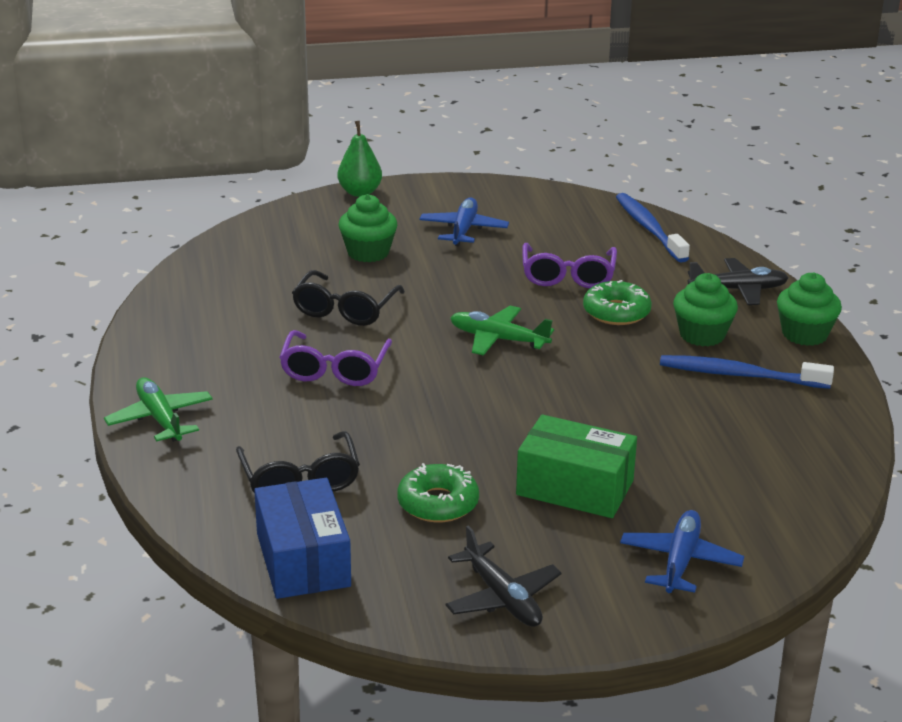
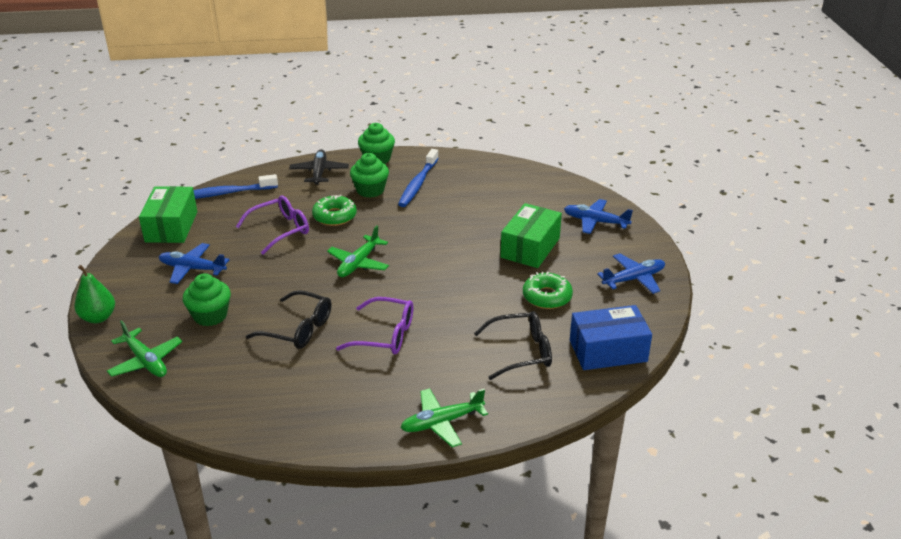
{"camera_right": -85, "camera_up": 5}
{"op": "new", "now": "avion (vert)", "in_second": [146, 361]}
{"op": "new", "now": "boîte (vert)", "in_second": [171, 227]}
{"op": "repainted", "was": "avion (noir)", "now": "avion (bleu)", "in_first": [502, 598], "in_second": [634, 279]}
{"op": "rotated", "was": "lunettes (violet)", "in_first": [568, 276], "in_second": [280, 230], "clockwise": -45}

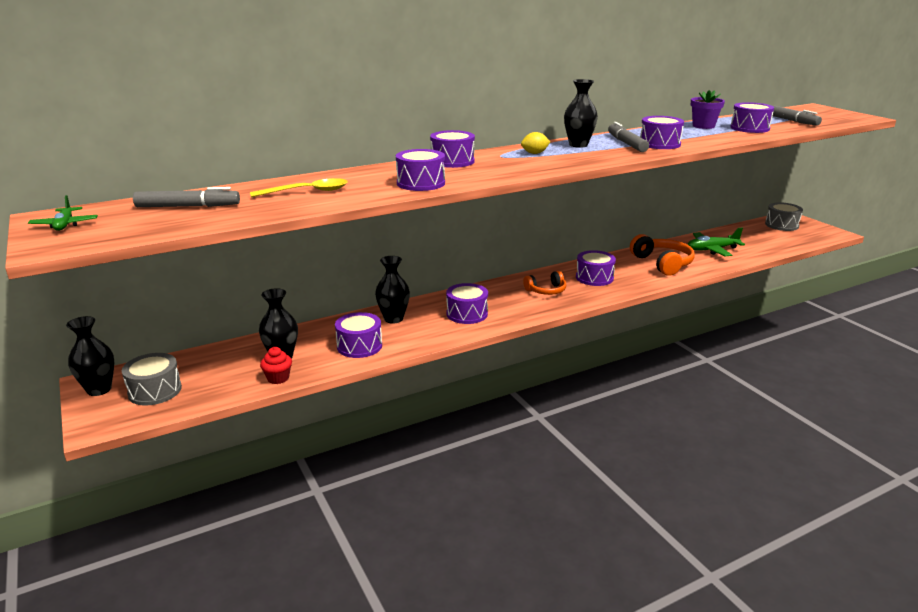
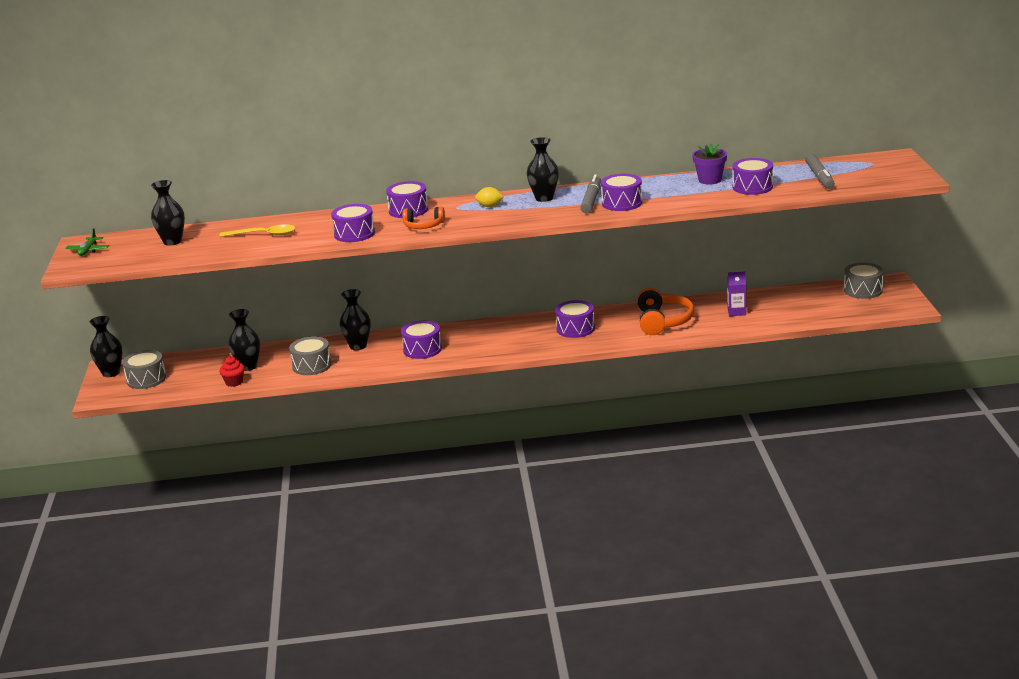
{"camera_right": 25, "camera_up": 0}
{"op": "shifted", "was": "casque audio (orange)", "in_first": [546, 290], "in_second": [423, 226]}
{"op": "swapped", "was": "feutre (gris)", "now": "vase (noir)", "in_first": [187, 206], "in_second": [172, 241]}
{"op": "swapped", "was": "avion (vert)", "now": "brique de lait (violet)", "in_first": [712, 250], "in_second": [736, 312]}
{"op": "repainted", "was": "tambour (violet)", "now": "tambour (gris)", "in_first": [359, 346], "in_second": [312, 365]}

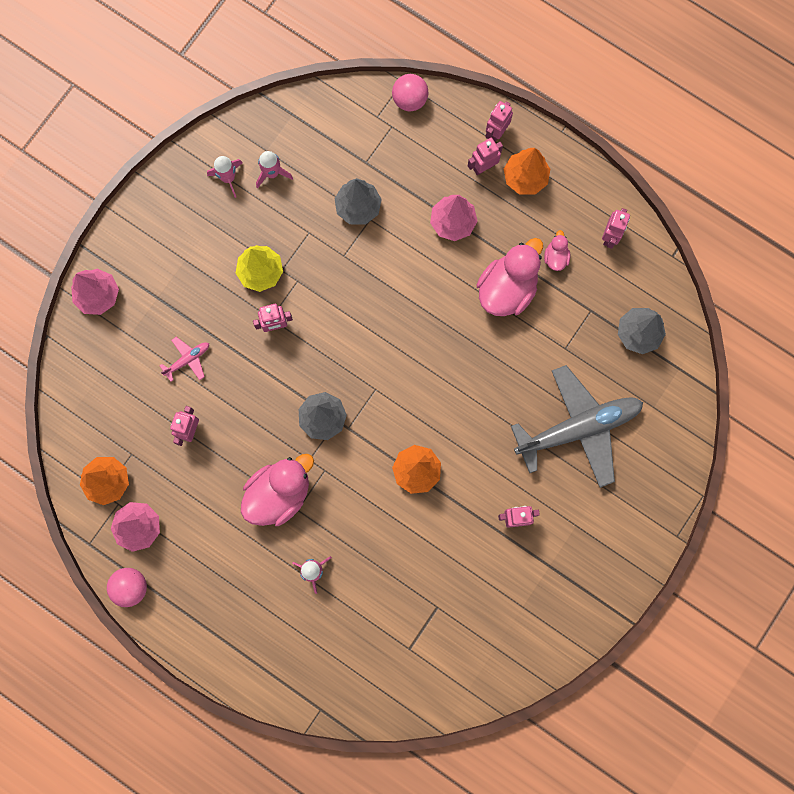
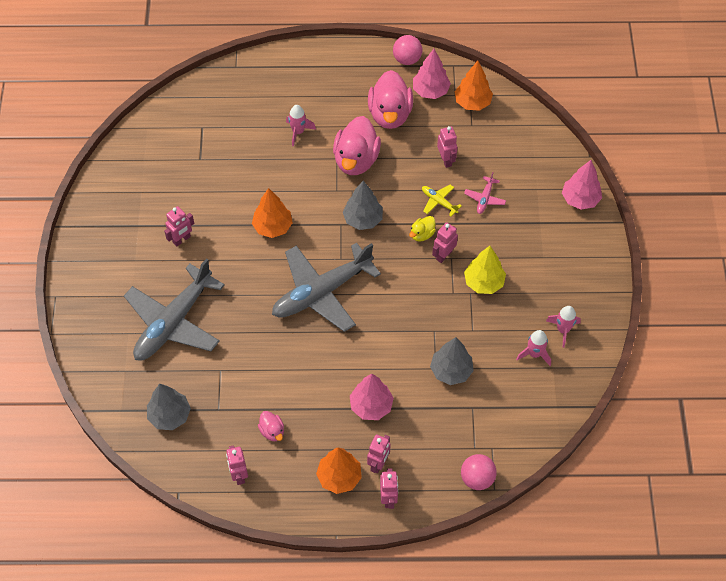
{"camera_right": 145, "camera_up": -20}
{"op": "new", "now": "avion (gris)", "in_second": [321, 292]}
{"op": "new", "now": "canard (jaune)", "in_second": [422, 234]}
{"op": "new", "now": "avion (jaune)", "in_second": [439, 202]}
{"op": "shifted", "was": "canard (rose)", "in_first": [507, 289], "in_second": [390, 114]}

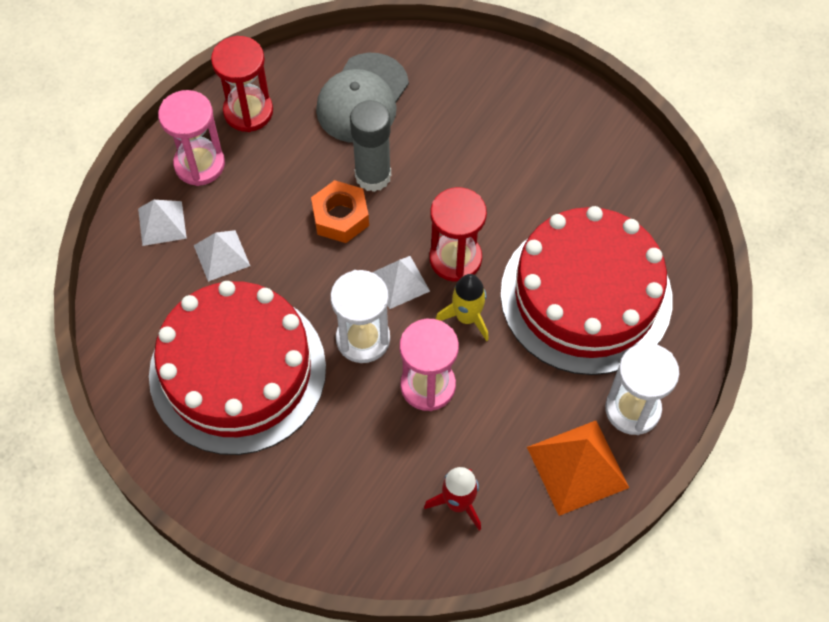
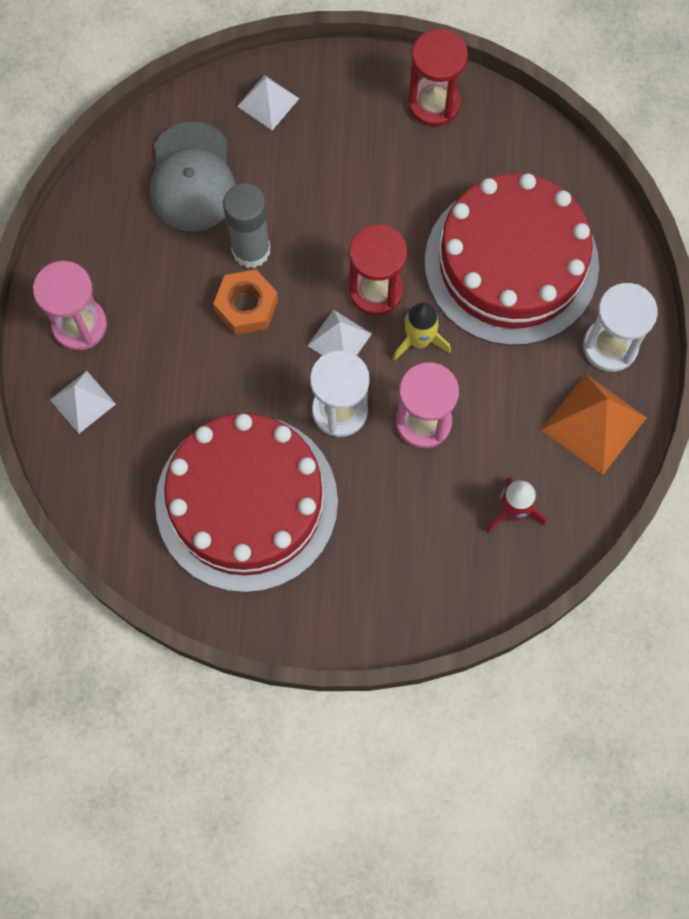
{"camera_right": -30, "camera_up": 10}
{"op": "shifted", "was": "pyramide (blanc)", "in_first": [222, 255], "in_second": [268, 102]}
{"op": "shifted", "was": "sablier (rouge)", "in_first": [248, 111], "in_second": [434, 103]}

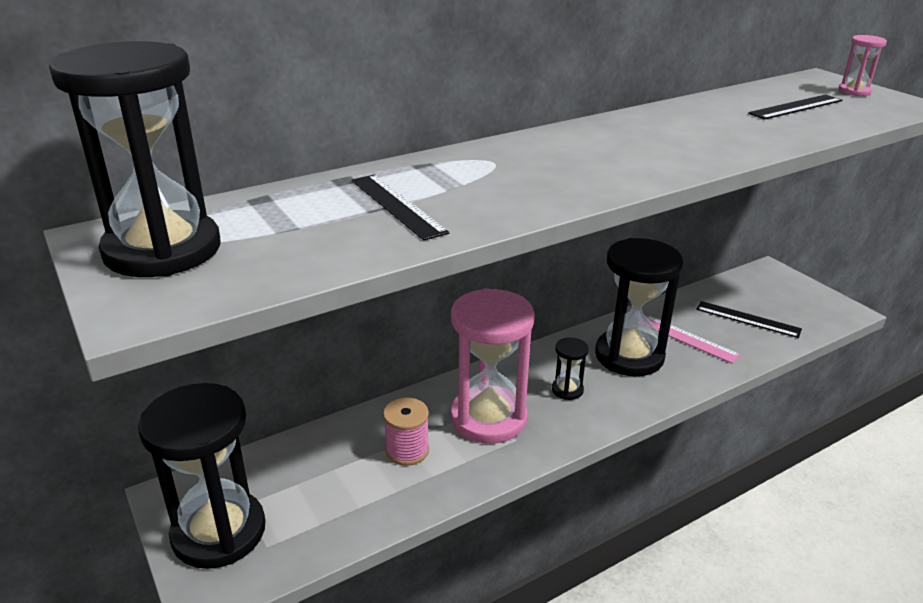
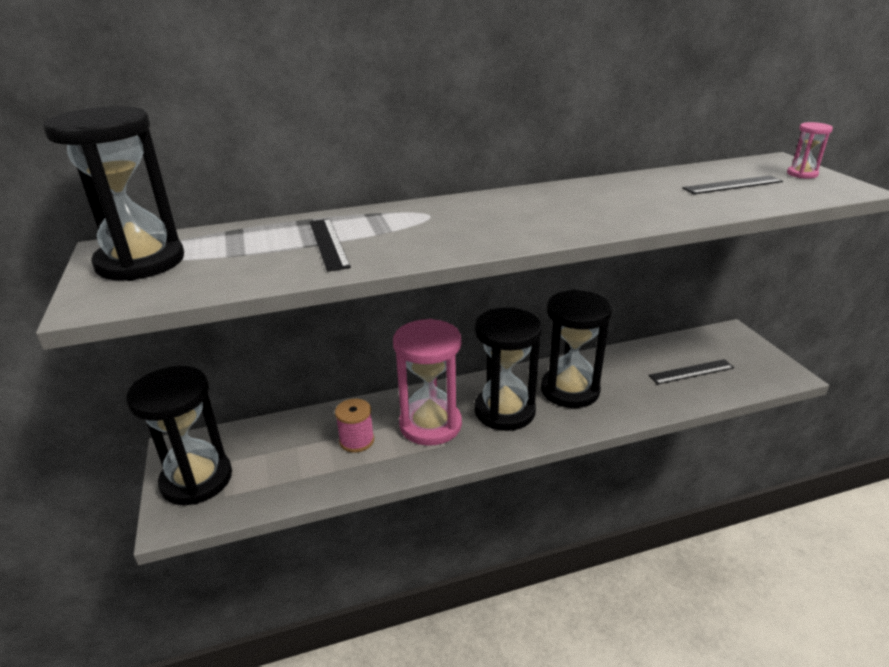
{"camera_right": 15, "camera_up": 0}
{"op": "gone", "was": "règle (rose)", "in_first": [687, 338]}
{"op": "rotated", "was": "règle (noir)", "in_first": [747, 319], "in_second": [691, 372], "clockwise": -60}
{"op": "scaled", "was": "sablier (noir)", "in_first": [567, 390], "in_second": [504, 411], "ratio": 2.29}

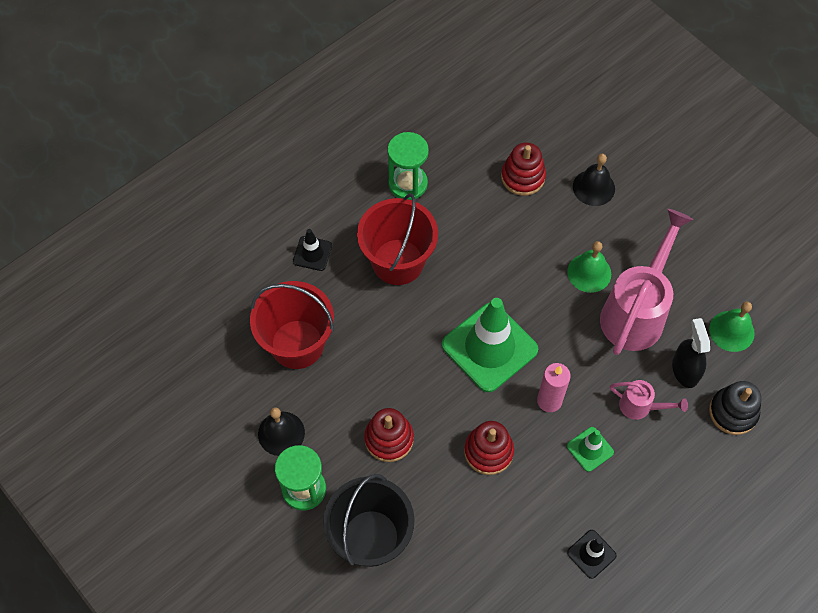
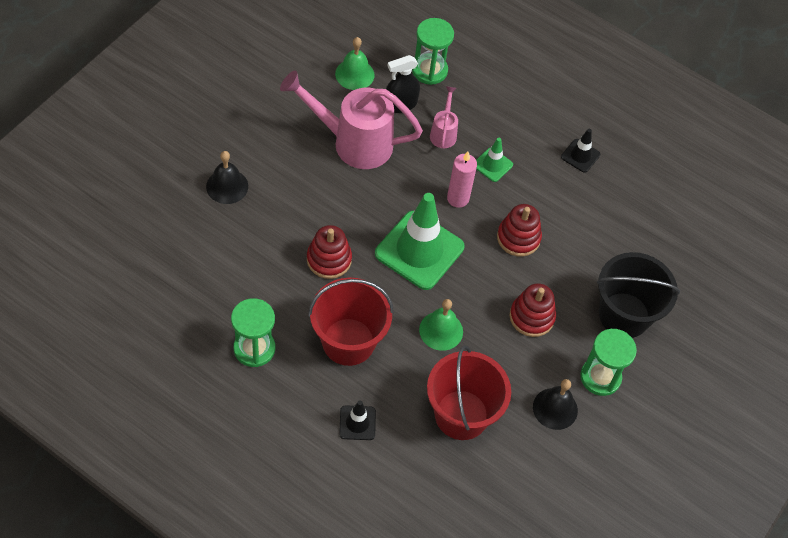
{"camera_right": -110, "camera_up": -5}
{"op": "shifted", "was": "jouet à empiler (rouge)", "in_first": [523, 177], "in_second": [329, 259]}
{"op": "shifted", "was": "cloche (vert)", "in_first": [589, 272], "in_second": [441, 330]}
{"op": "swapped", "was": "jouet à empiler (noir)", "now": "sablier (vert)", "in_first": [733, 412], "in_second": [429, 70]}

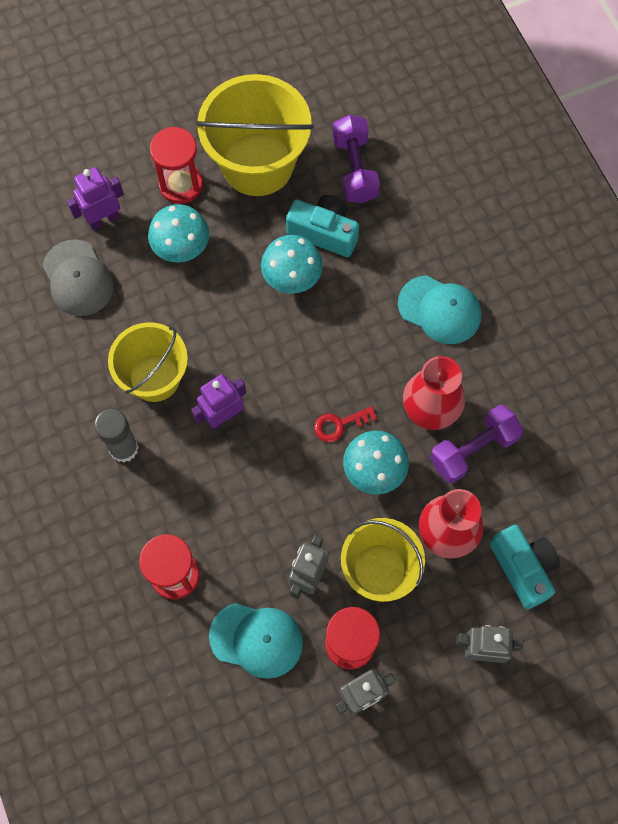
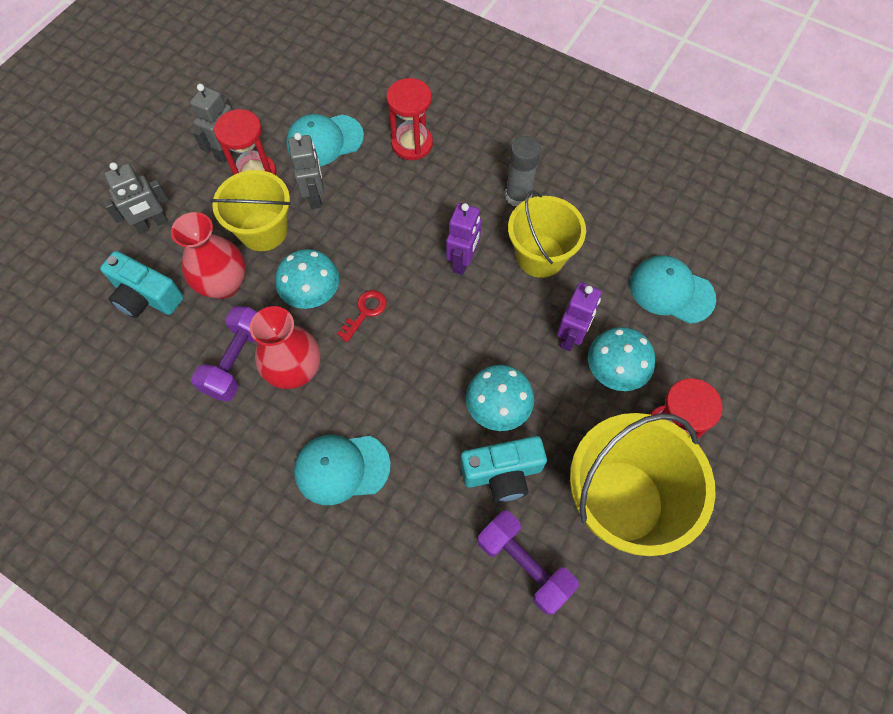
{"camera_right": 145, "camera_up": -5}
{"op": "shifted", "was": "robot (violet)", "in_first": [103, 219], "in_second": [571, 336]}
{"op": "repainted", "was": "casquette (gris)", "now": "casquette (turquoise)", "in_first": [78, 278], "in_second": [671, 291]}

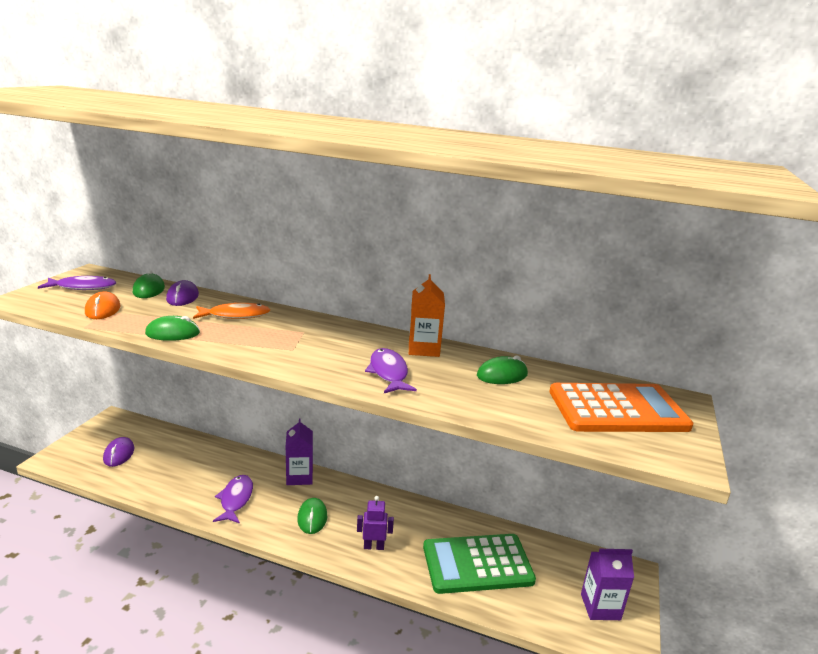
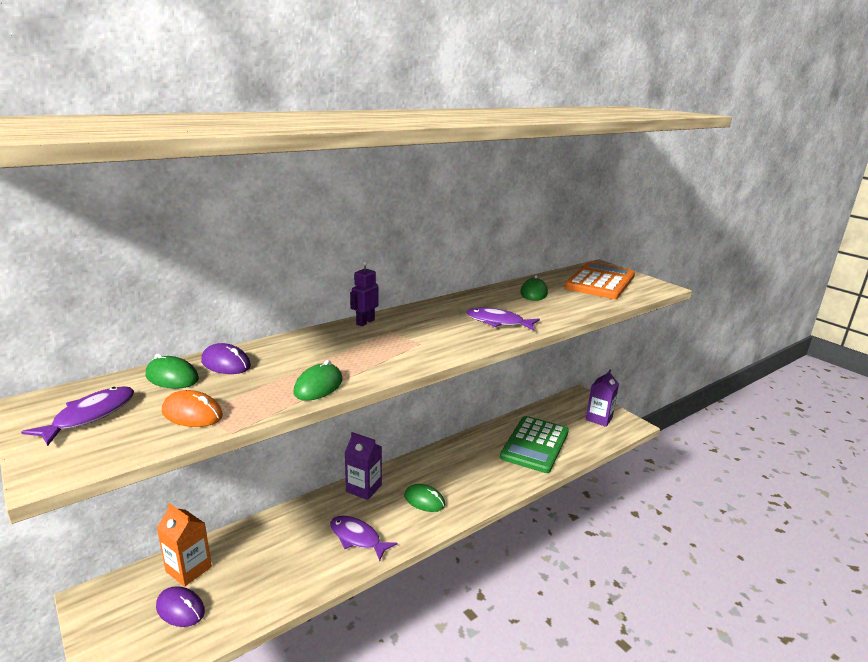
{"camera_right": -55, "camera_up": 0}
{"op": "gone", "was": "poisson (orange)", "in_first": [235, 315]}
{"op": "shifted", "was": "robot (violet)", "in_first": [373, 546], "in_second": [365, 322]}
{"op": "shifted", "was": "brique de lait (orange)", "in_first": [424, 349], "in_second": [188, 569]}

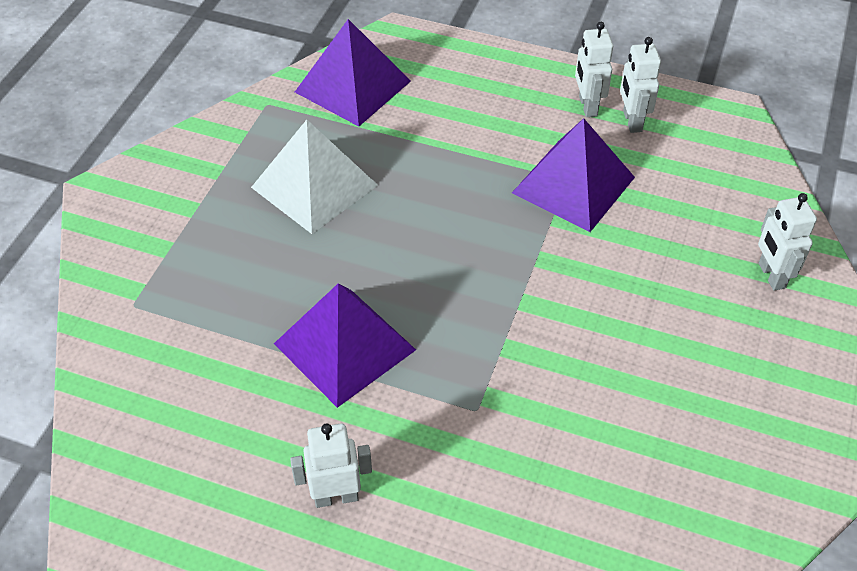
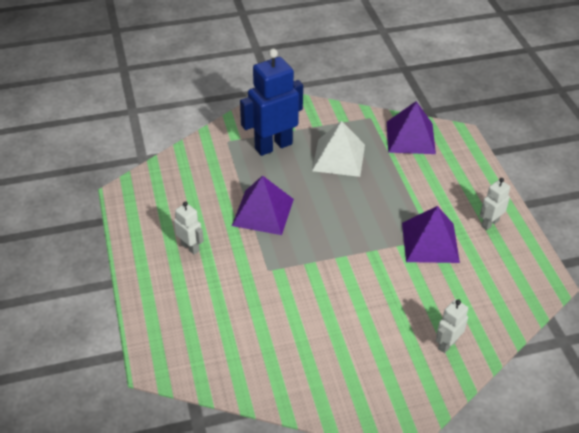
{"camera_right": 55, "camera_up": -5}
{"op": "gone", "was": "robot (blanc)", "in_first": [632, 121]}
{"op": "new", "now": "robot (bleu)", "in_second": [273, 146]}

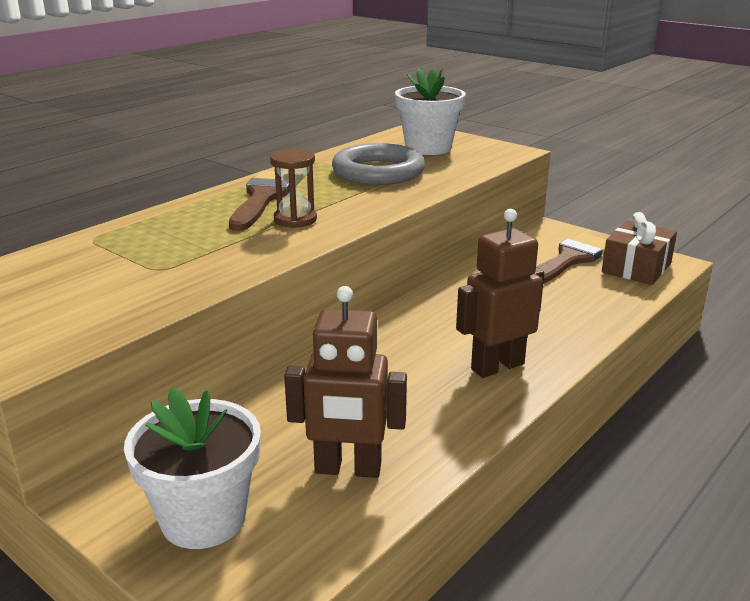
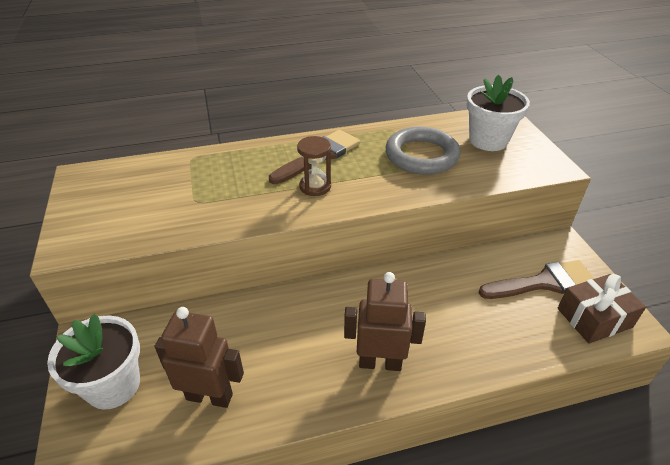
{"camera_right": 35, "camera_up": 15}
{"op": "rotated", "was": "robot (marron)", "in_first": [348, 469], "in_second": [209, 396], "clockwise": 150}

